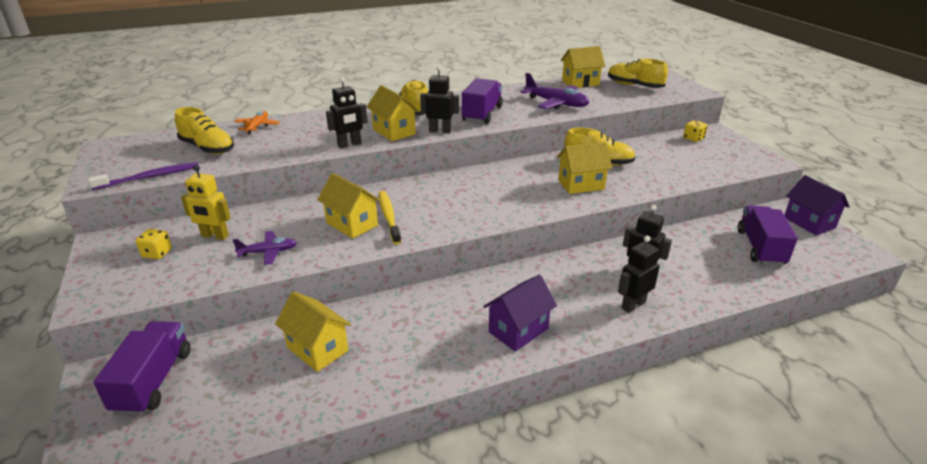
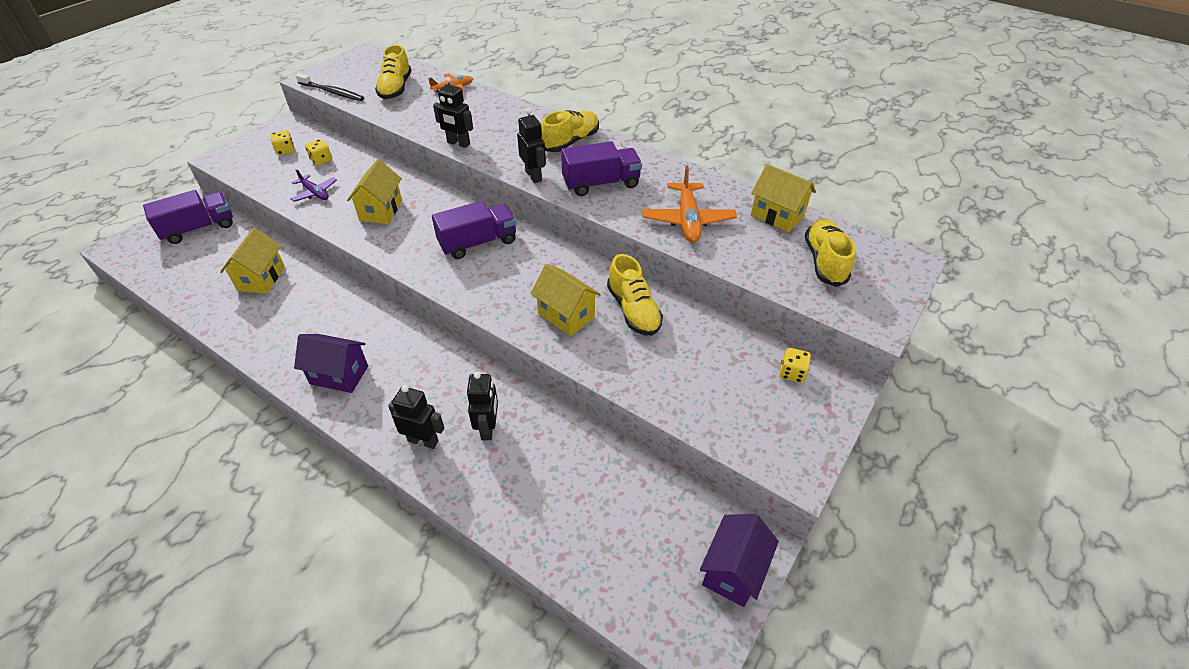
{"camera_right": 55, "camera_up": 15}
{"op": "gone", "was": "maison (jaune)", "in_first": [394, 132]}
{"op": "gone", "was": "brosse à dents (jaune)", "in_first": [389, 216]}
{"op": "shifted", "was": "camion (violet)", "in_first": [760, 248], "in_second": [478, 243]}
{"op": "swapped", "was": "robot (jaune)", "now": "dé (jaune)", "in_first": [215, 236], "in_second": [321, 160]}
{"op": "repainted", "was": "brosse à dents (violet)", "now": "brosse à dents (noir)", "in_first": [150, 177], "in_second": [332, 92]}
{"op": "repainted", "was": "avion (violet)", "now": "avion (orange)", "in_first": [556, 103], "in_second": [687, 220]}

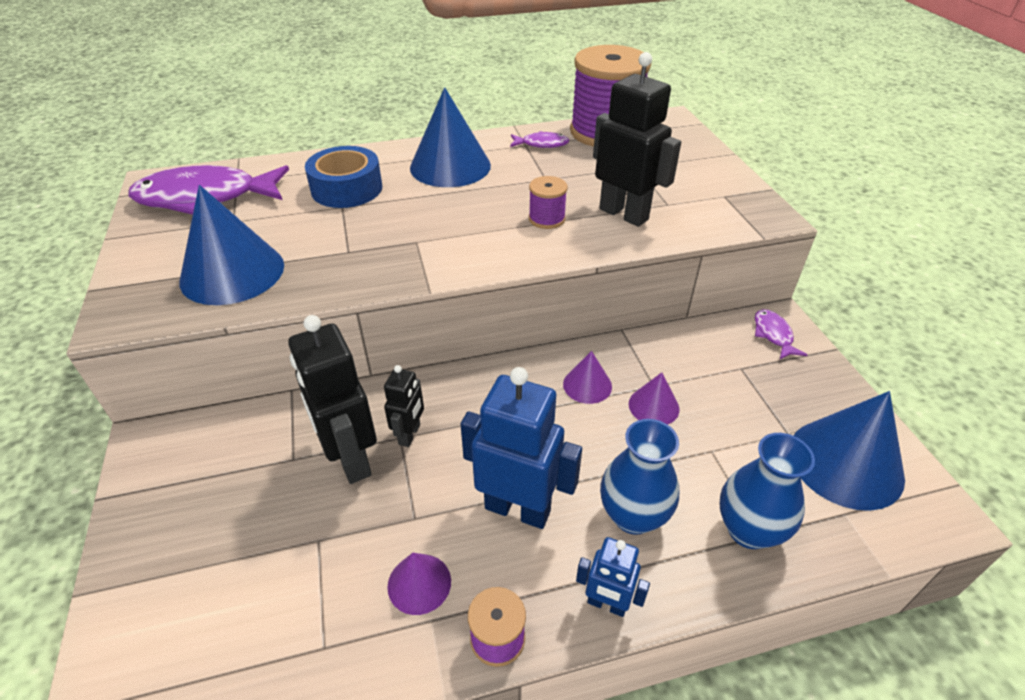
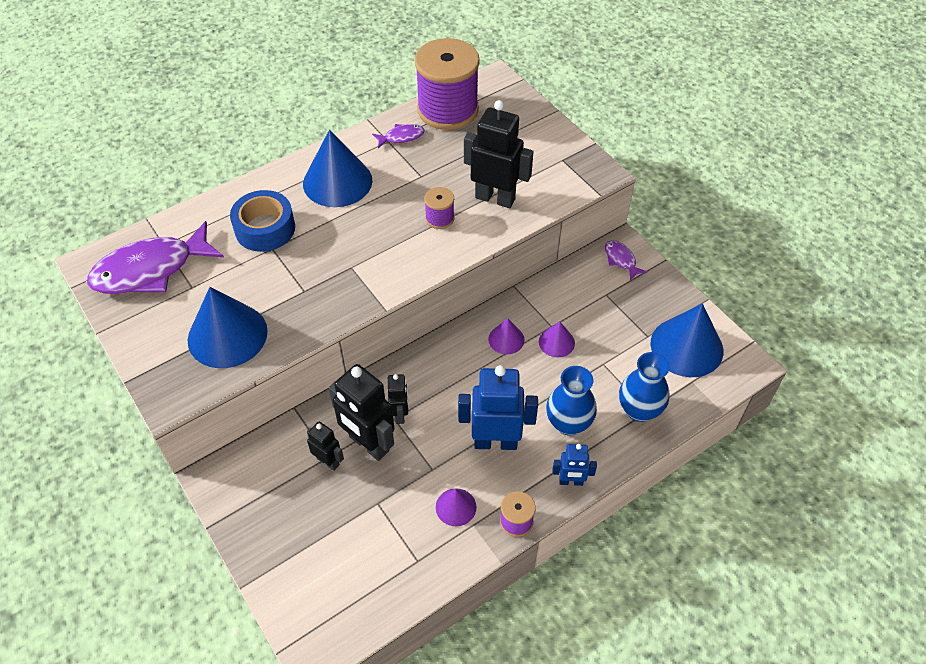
{"camera_right": -20, "camera_up": 10}
{"op": "new", "now": "robot (noir)", "in_second": [328, 461]}

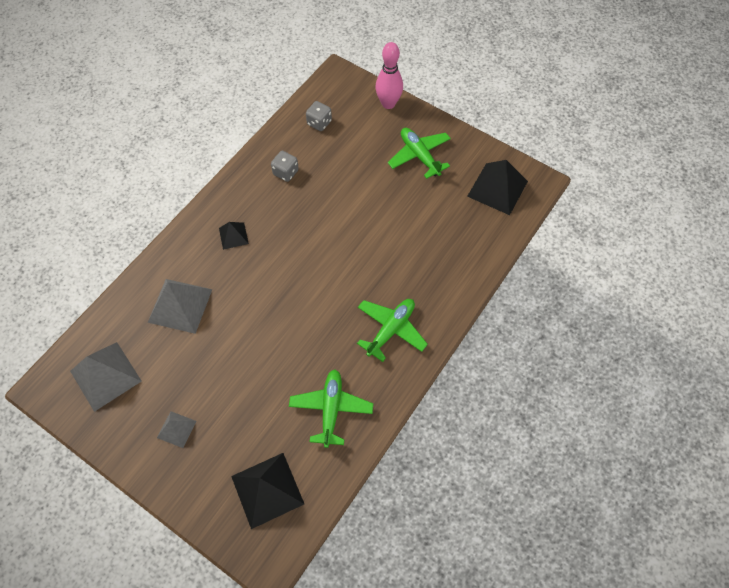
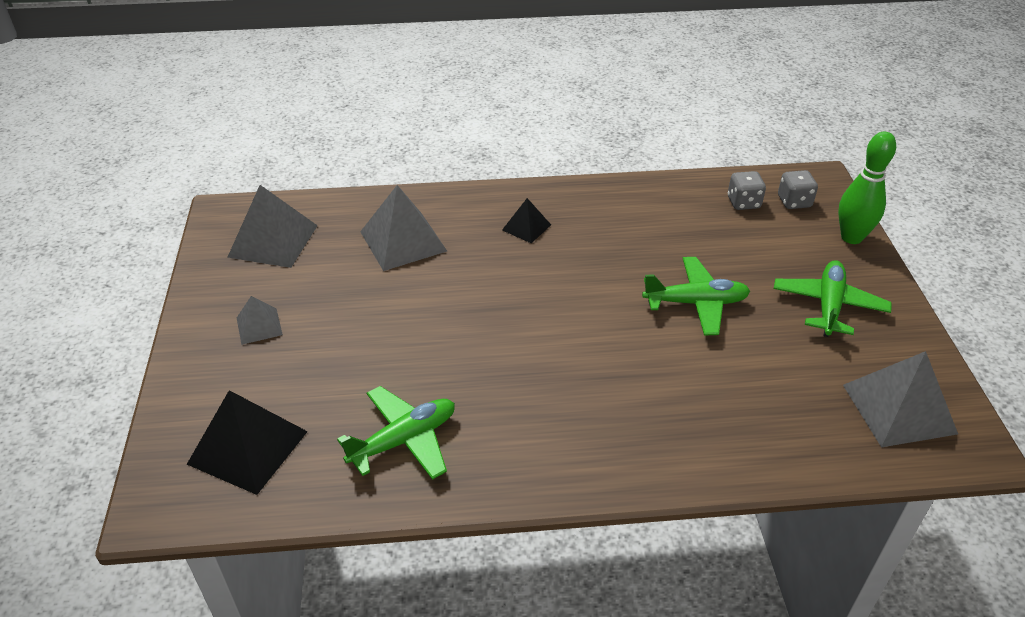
{"camera_right": 50, "camera_up": -20}
{"op": "shifted", "was": "dé (gris)", "in_first": [286, 172], "in_second": [794, 202]}
{"op": "shifted", "was": "avion (vert)", "in_first": [391, 330], "in_second": [696, 303]}
{"op": "repainted", "was": "quille (rose)", "now": "quille (vert)", "in_first": [388, 103], "in_second": [851, 237]}
{"op": "repainted", "was": "pyramide (noir)", "now": "pyramide (gris)", "in_first": [497, 188], "in_second": [899, 409]}

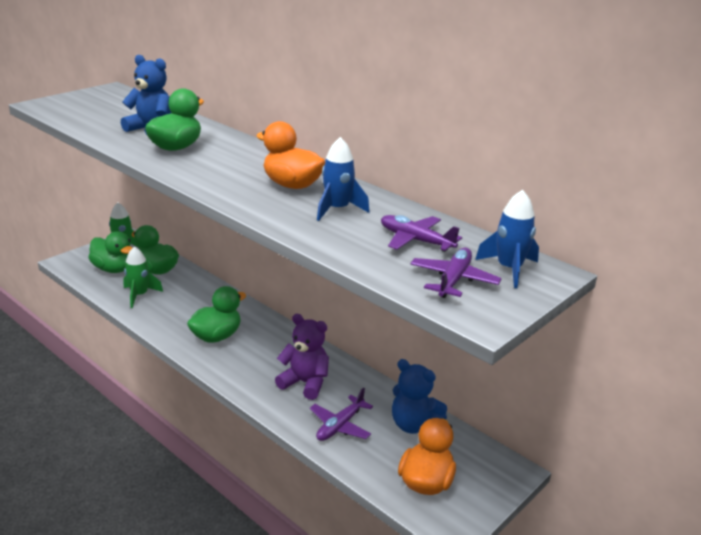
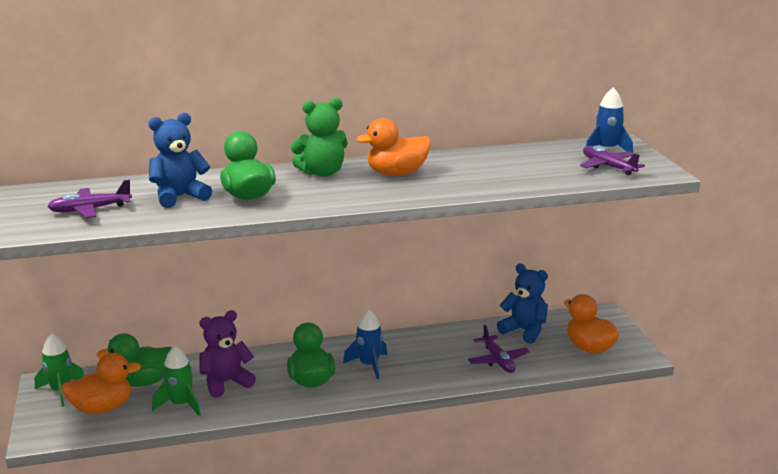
{"camera_right": -55, "camera_up": -5}
{"op": "new", "now": "ours en peluche (vert)", "in_second": [322, 173]}
{"op": "shifted", "was": "ours en peluche (violet)", "in_first": [305, 383], "in_second": [226, 382]}
{"op": "shifted", "was": "fusée (bleu)", "in_first": [337, 209], "in_second": [369, 365]}
{"op": "shifted", "was": "avion (violet)", "in_first": [415, 240], "in_second": [89, 210]}
{"op": "repainted", "was": "canard (vert)", "now": "canard (orange)", "in_first": [113, 269], "in_second": [102, 408]}
{"op": "rotated", "was": "ours en peluche (bleu)", "in_first": [413, 425], "in_second": [524, 331], "clockwise": -120}

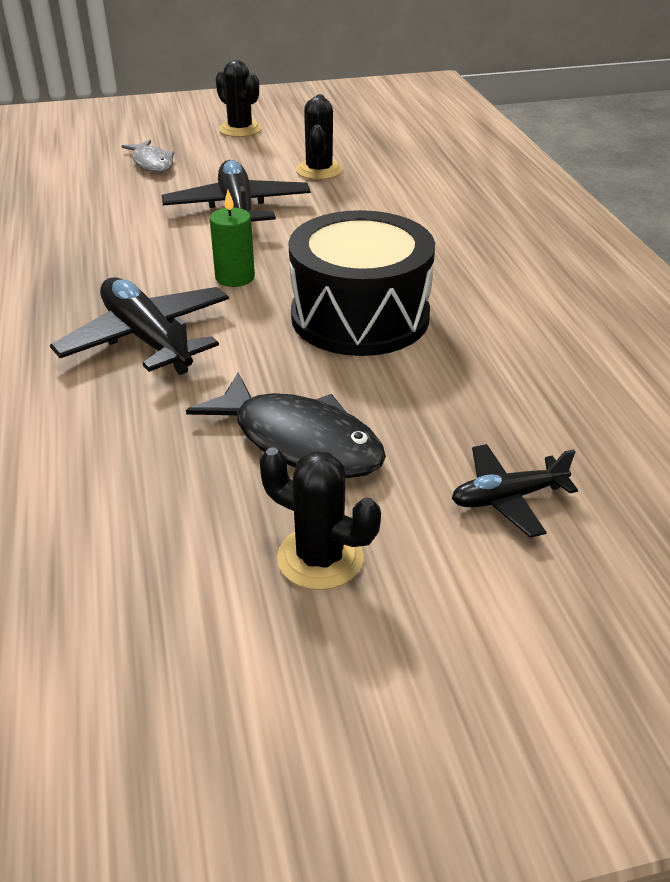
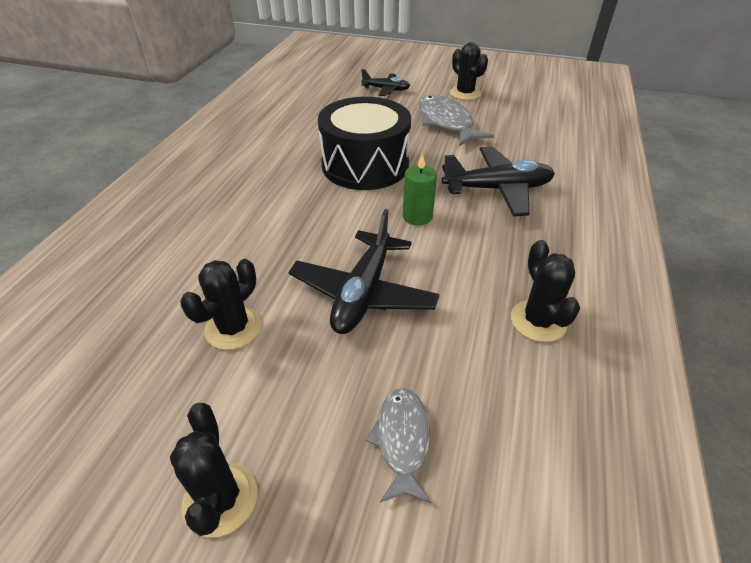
{"camera_right": -150, "camera_up": 5}
{"op": "new", "now": "cactus (noir)", "in_second": [538, 321]}
{"op": "repainted", "was": "poisson (noir)", "now": "poisson (gris)", "in_first": [299, 441], "in_second": [446, 123]}
{"op": "rotated", "was": "avion (noir)", "in_first": [147, 339], "in_second": [497, 189], "clockwise": -90}

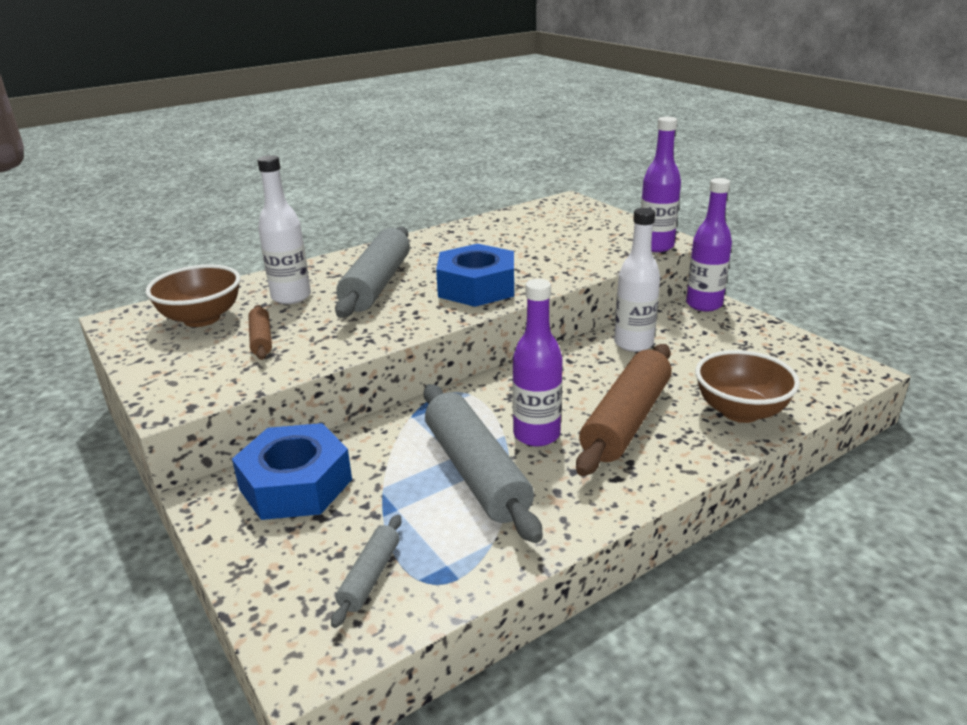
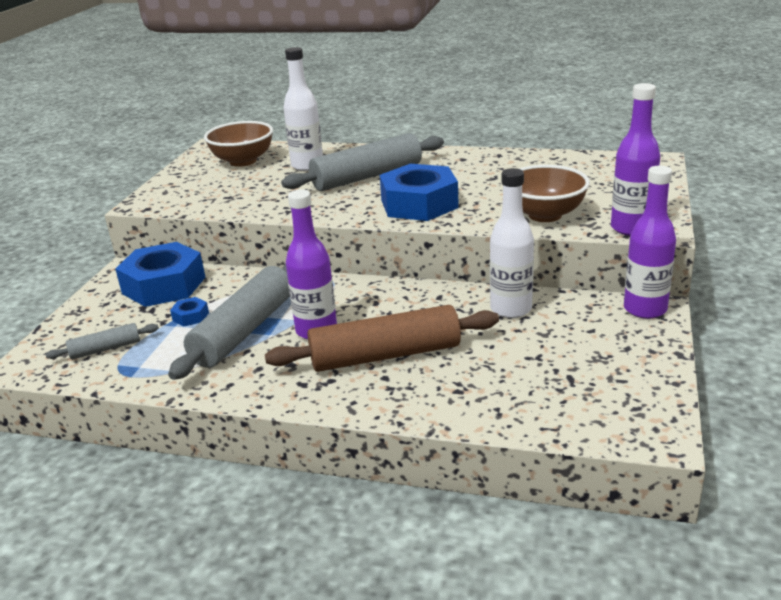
{"camera_right": 50, "camera_up": 0}
{"op": "gone", "was": "rouleau à pâtisserie (marron)", "in_first": [261, 339]}
{"op": "new", "now": "écrou (bleu)", "in_second": [190, 316]}
{"op": "shifted", "was": "bol (marron)", "in_first": [740, 411], "in_second": [545, 215]}

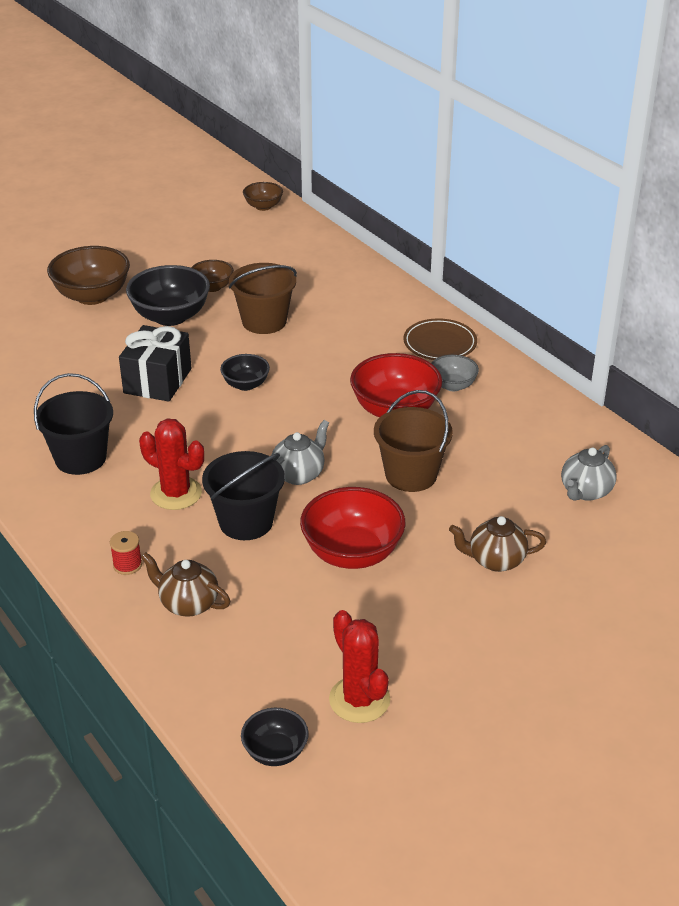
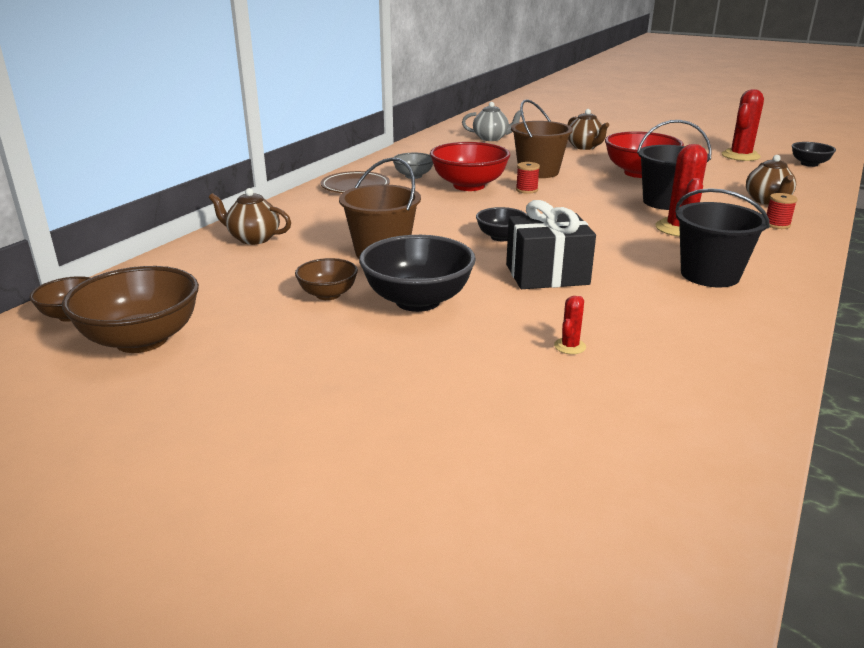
{"camera_right": -115, "camera_up": -10}
{"op": "gone", "was": "théière (gris)", "in_first": [299, 474]}
{"op": "new", "now": "théière (marron)", "in_second": [253, 238]}
{"op": "new", "now": "bobine (rouge)", "in_second": [526, 190]}
{"op": "new", "now": "cactus (rouge)", "in_second": [570, 346]}
{"op": "shifted", "was": "bol (marron)", "in_first": [92, 296], "in_second": [142, 340]}

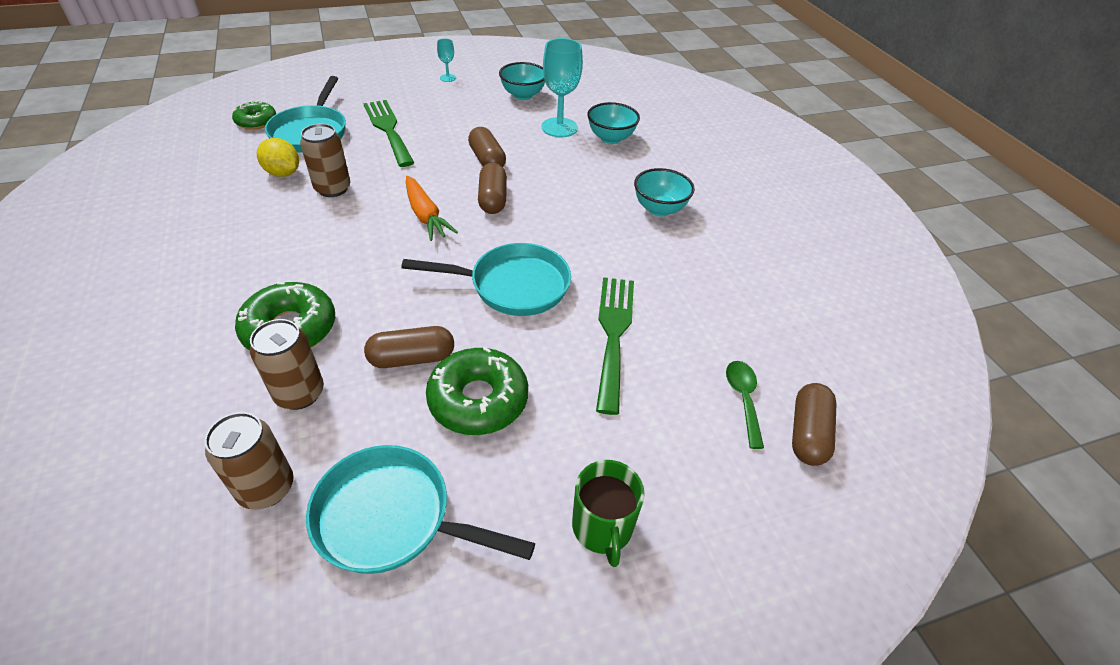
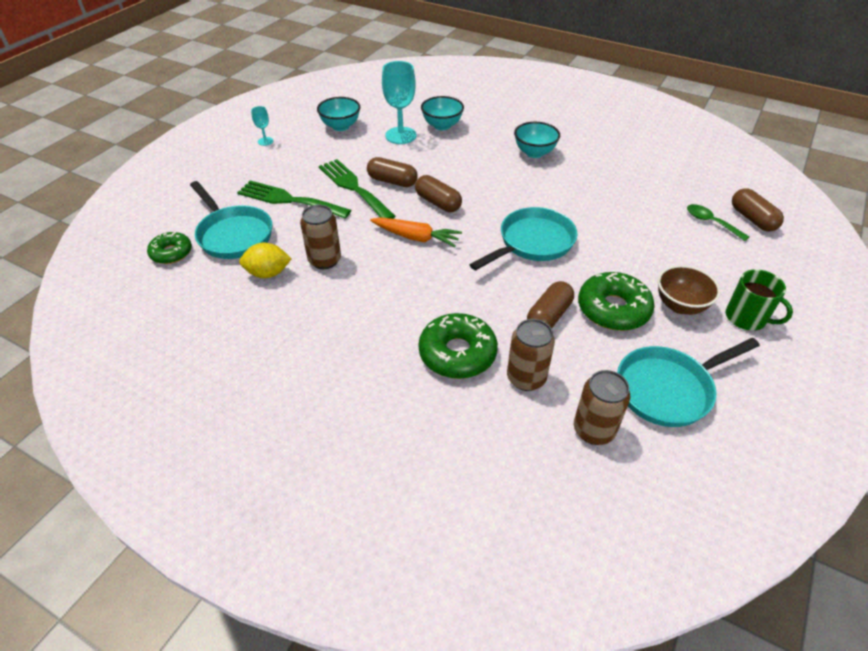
{"camera_right": -40, "camera_up": 0}
{"op": "new", "now": "bol (marron)", "in_second": [680, 305]}
{"op": "shifted", "was": "fourchette (vert)", "in_first": [613, 334], "in_second": [353, 188]}

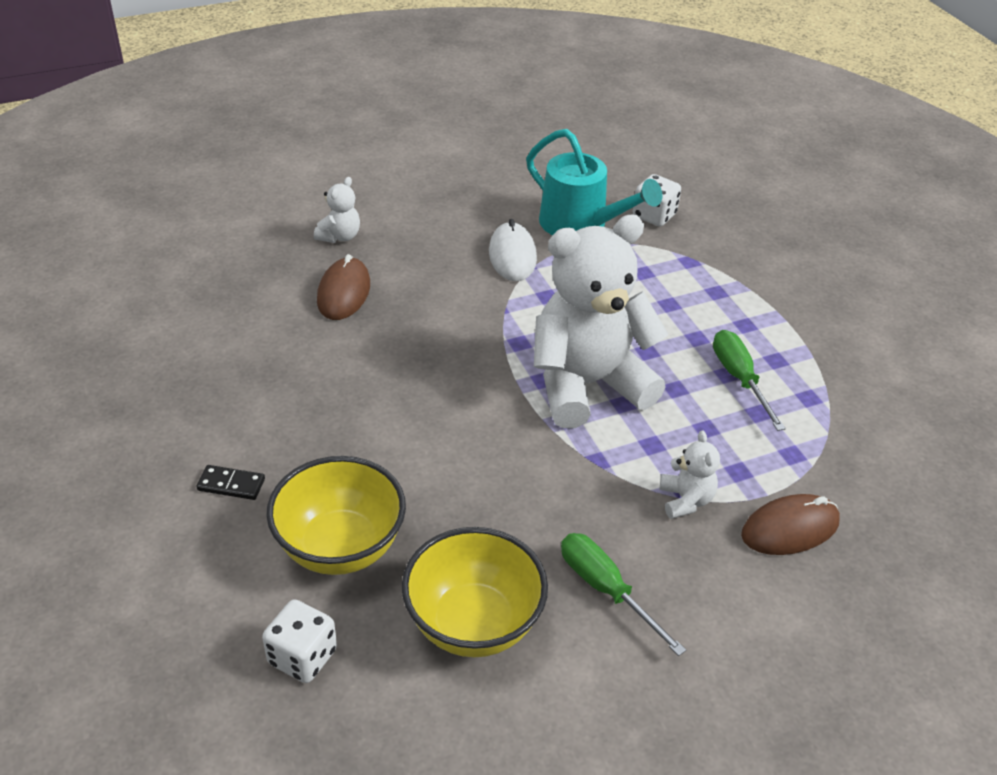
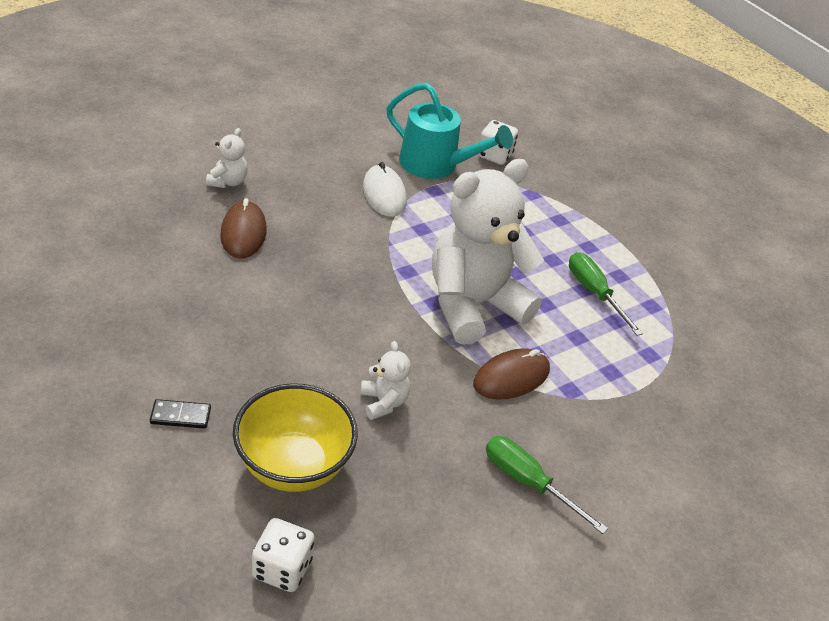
{"camera_right": -15, "camera_up": 0}
{"op": "gone", "was": "bol (jaune)", "in_first": [473, 624]}
{"op": "shifted", "was": "ours en peluche (blanc)", "in_first": [685, 500], "in_second": [383, 402]}
{"op": "shifted", "was": "souris (marron)", "in_first": [790, 528], "in_second": [511, 377]}

